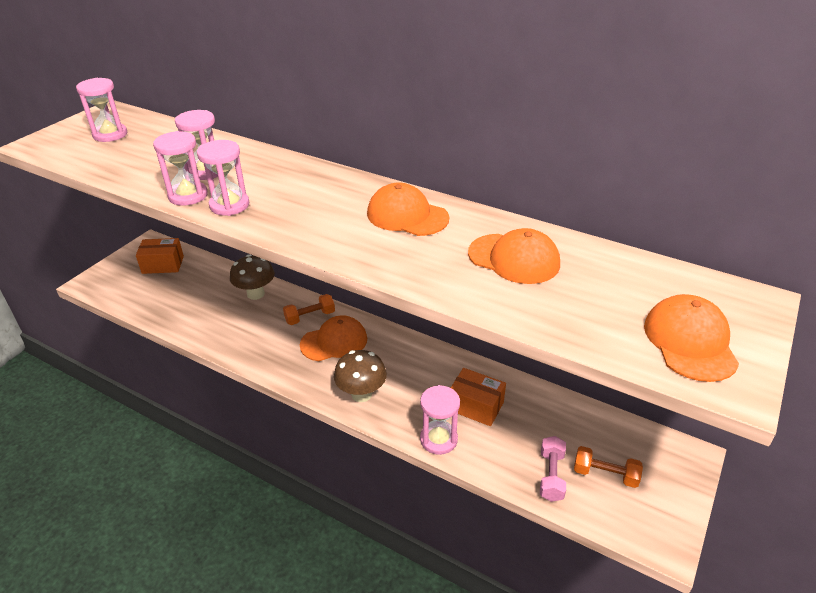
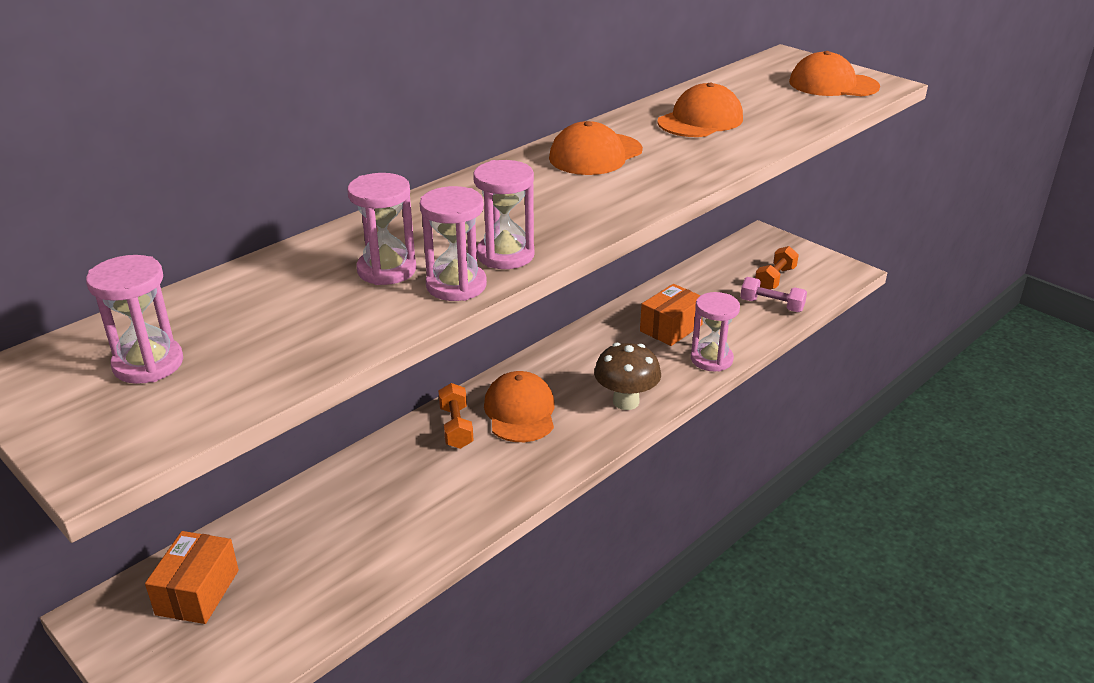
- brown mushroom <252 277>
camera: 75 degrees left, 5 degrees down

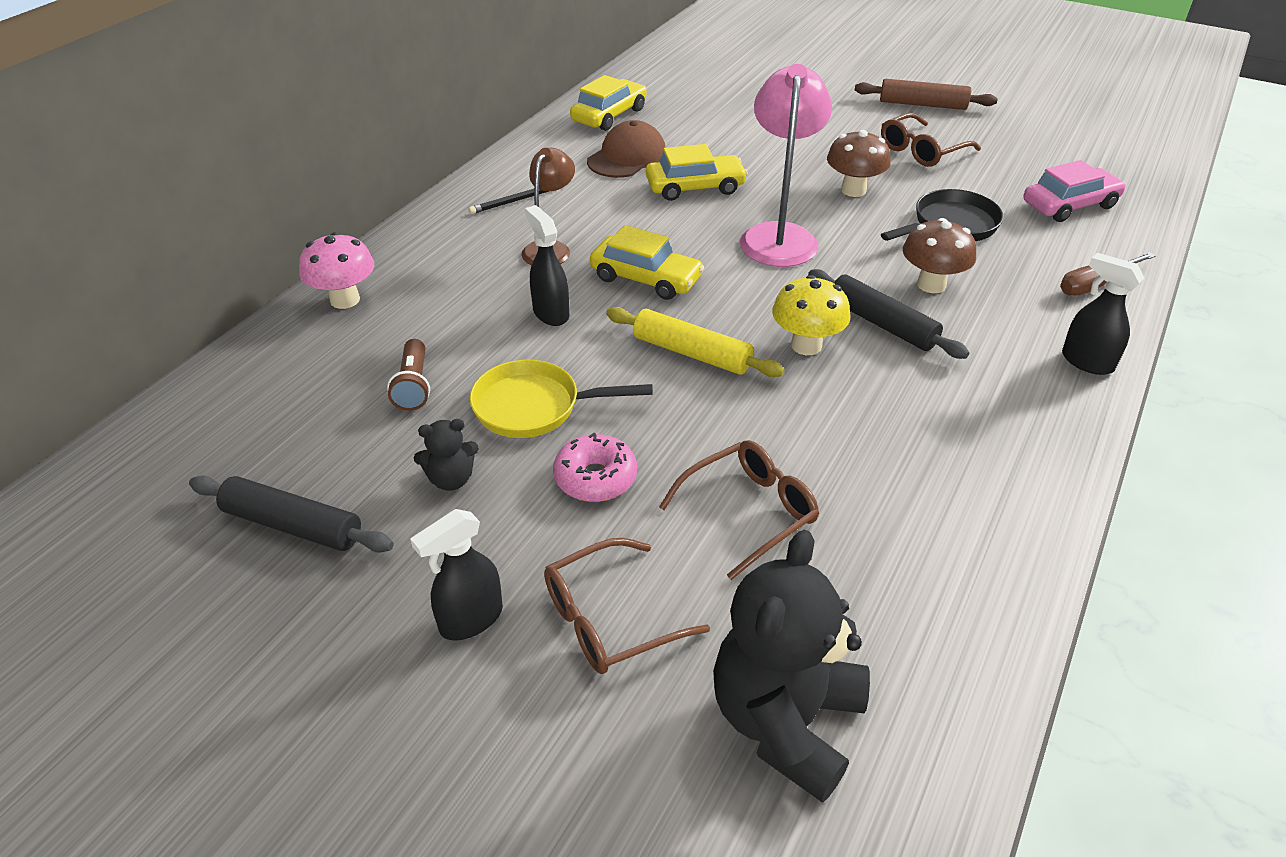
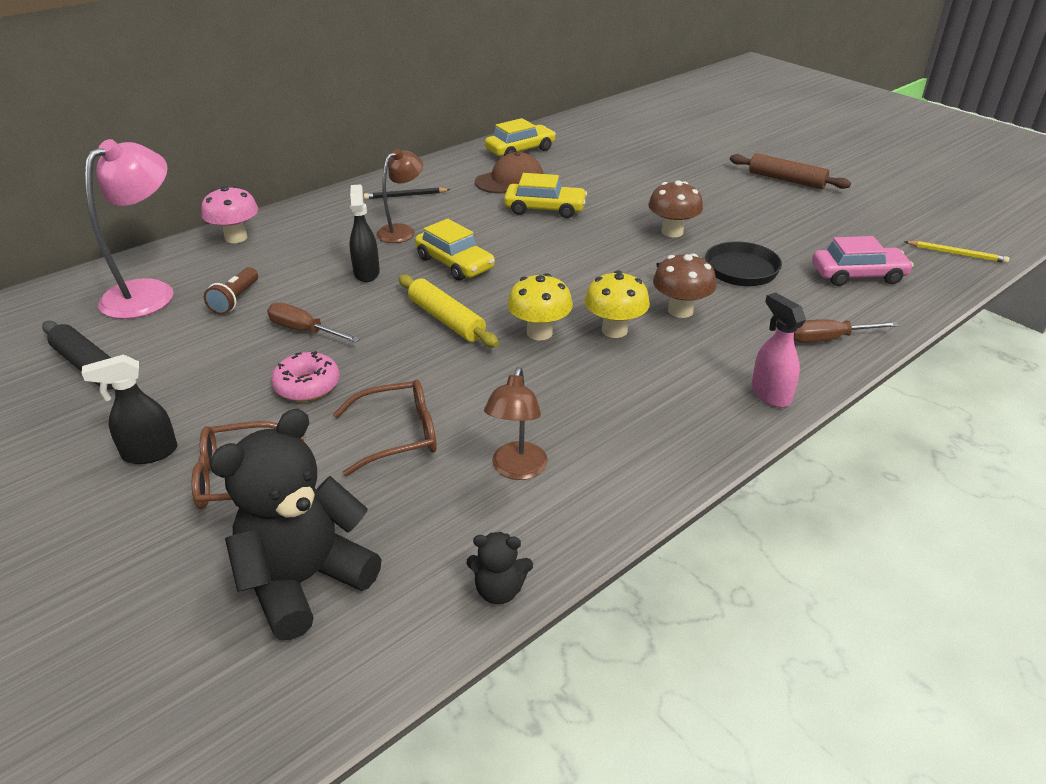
- brown glasses <931 140>
+ brown lamp <516 423>
+ yellow pencil <957 252>
~ black teddy bear <446 455> to <500 568>
~ pink lamp <786 165> to <129 229>
~ yellow pan <561 399> to brown screwdriver <313 323>
~ black rolling pin <888 314> to yellow mushroom <617 304>
~ black spray bottle <1103 314> to pink spray bottle <778 350>
camera: 20 degrees right, 5 degrees down

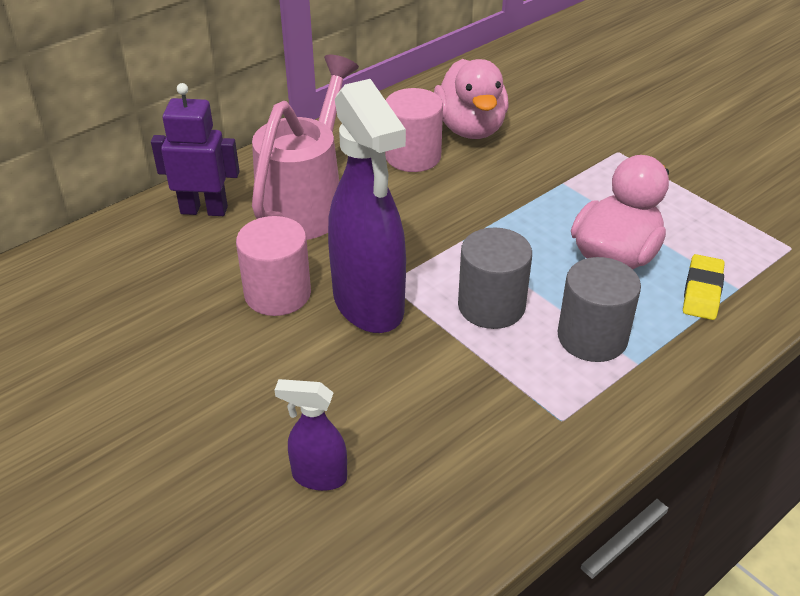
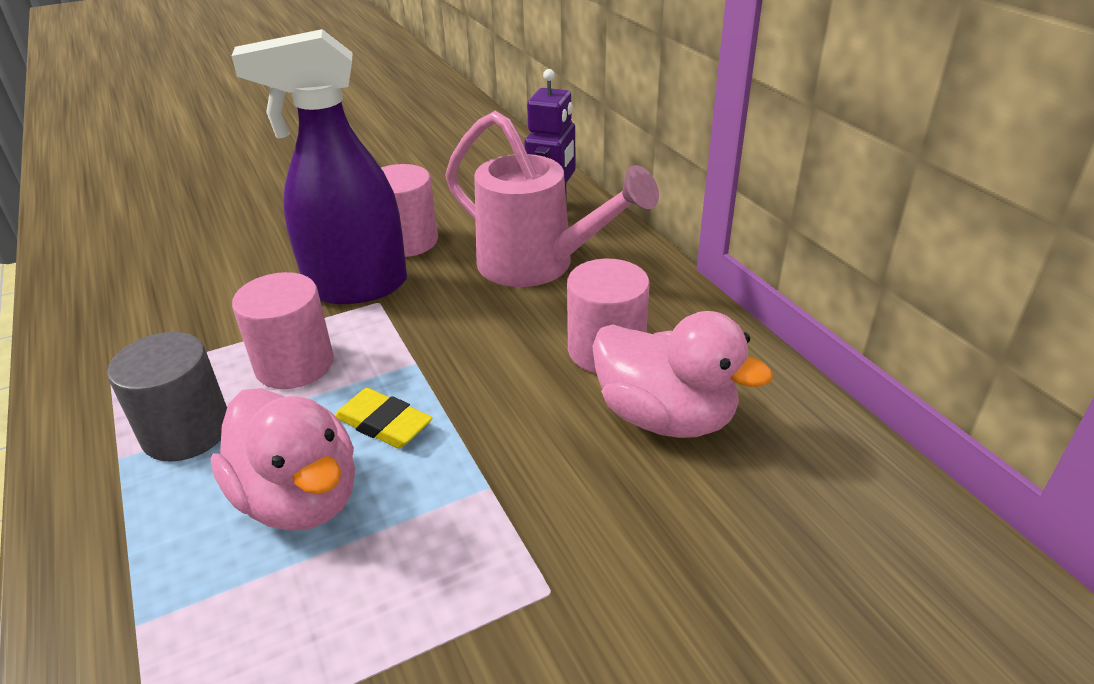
- purple spray bottle <311 435>
~ yellow eraser <704 287> to <383 418>
~ grey cylinder <495 278> to pink cylinder <283 330>
~ pink duck <471 99> = <682 374> 150 degrees counterclockwise
camera: 105 degrees right, 5 degrees down

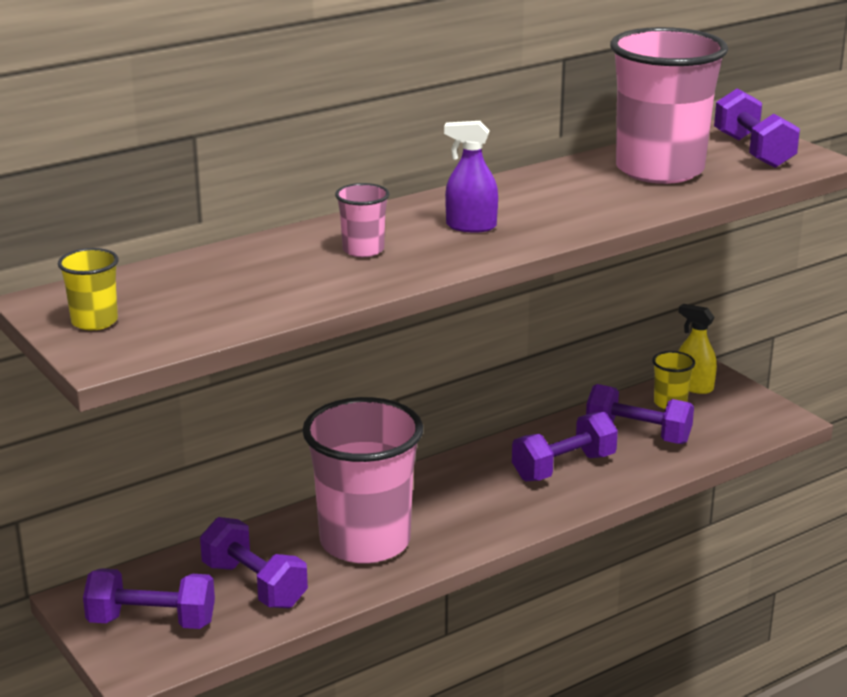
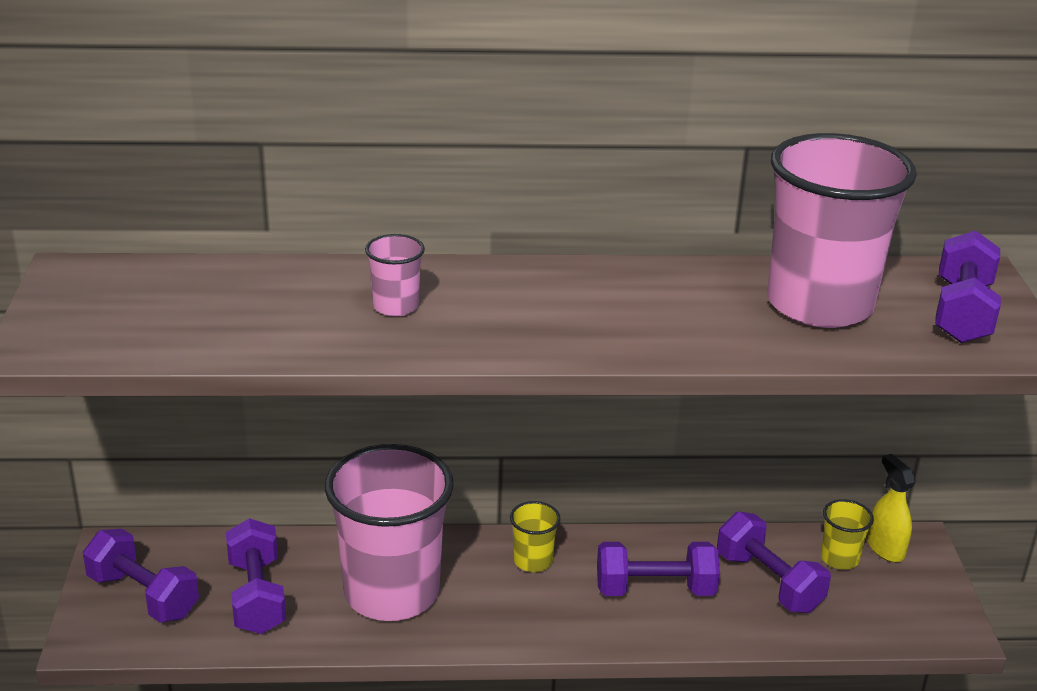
- purple spray bottle <471 177>
~ yellow cup <88 289> to <535 536>
camera: 30 degrees right, 5 degrees up

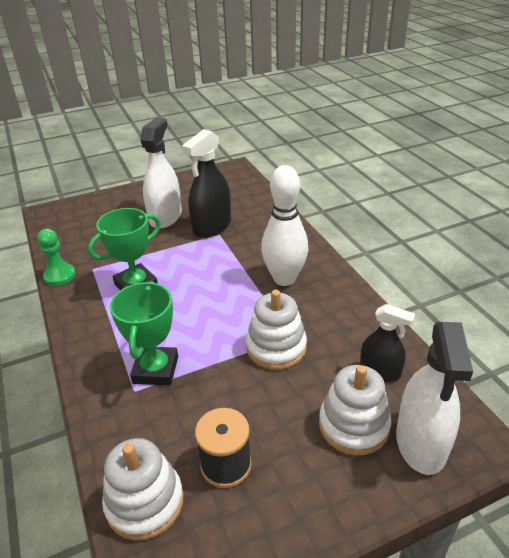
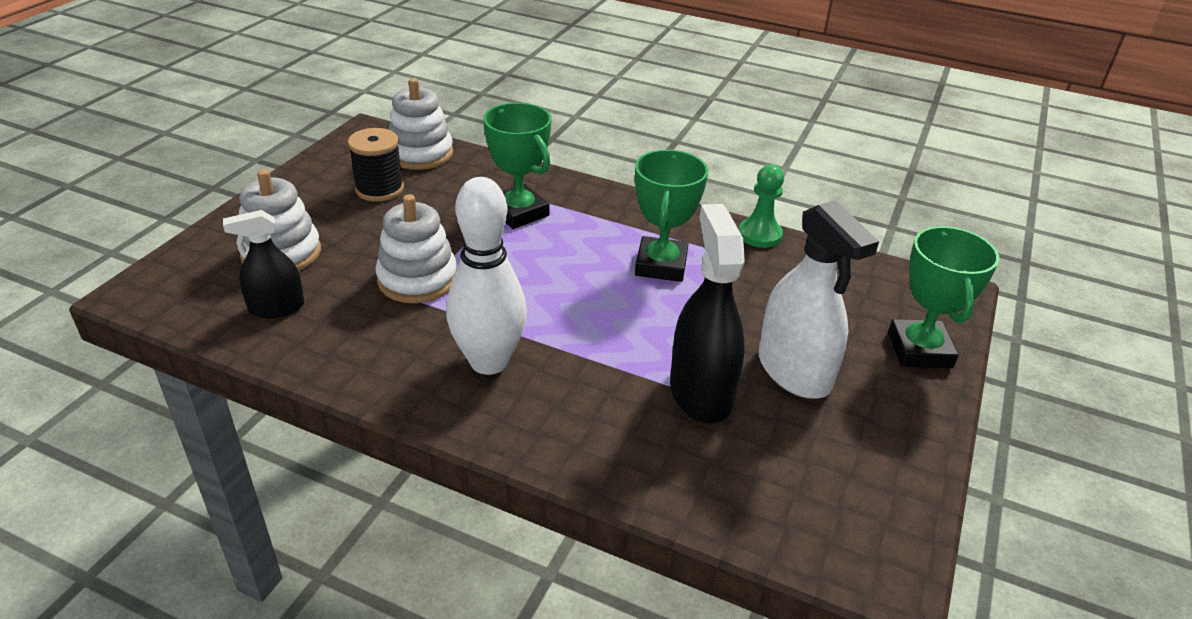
- white spray bottle <434 398>
+ green trophy <943 297>
camera: 135 degrees right, 0 degrees up

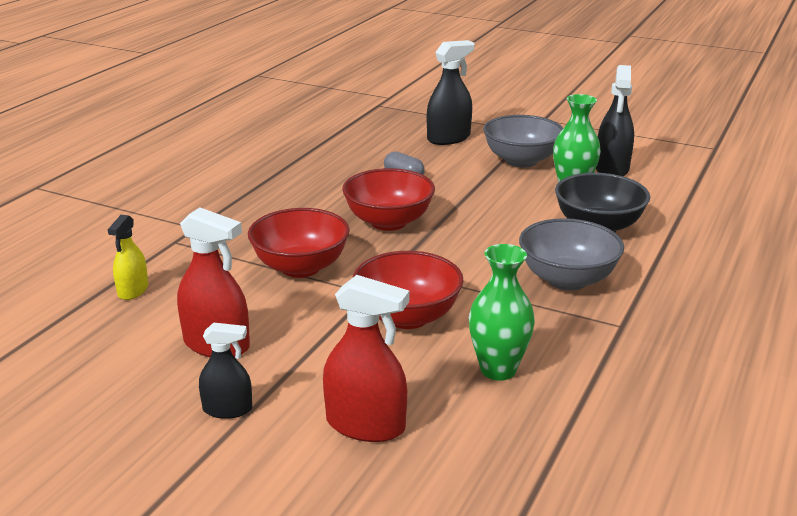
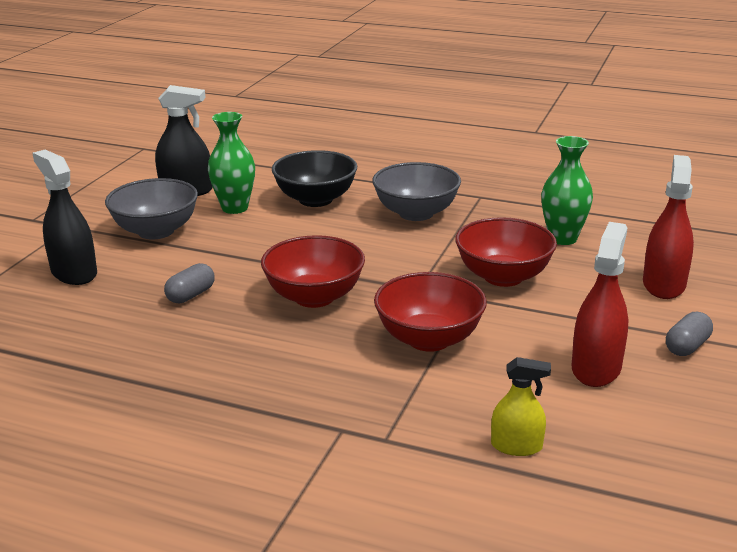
~ black spray bottle <225 370> to grey capsule <689 334>
camera: 95 degrees left, 0 degrees up

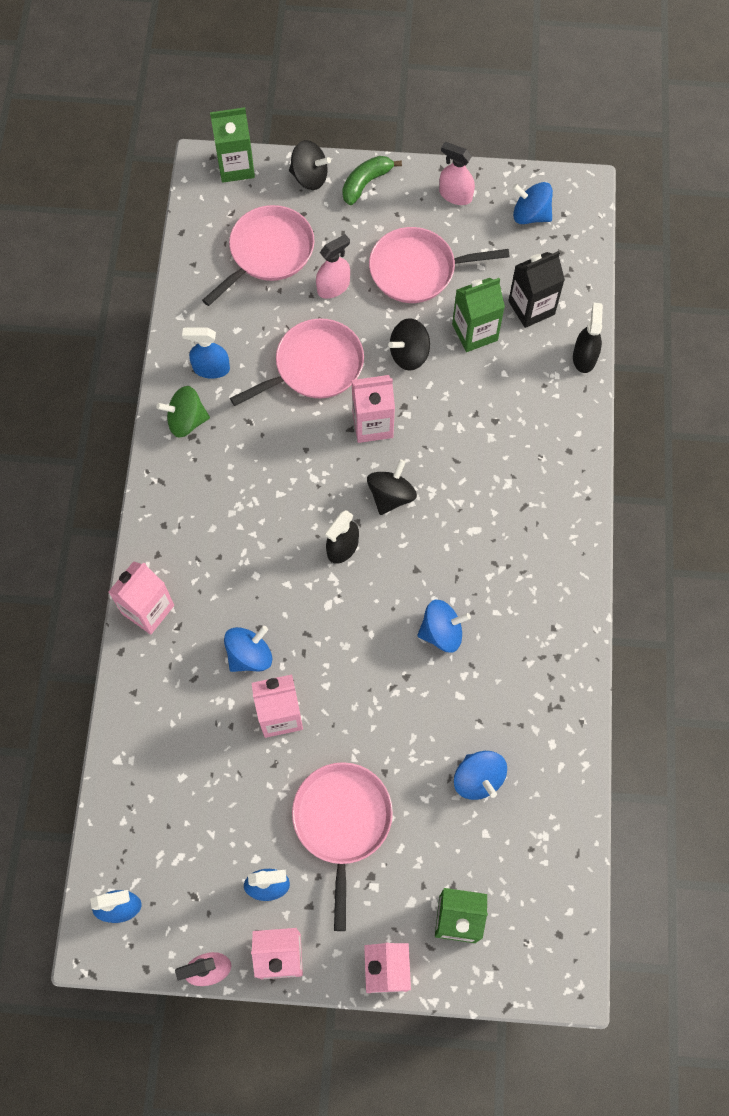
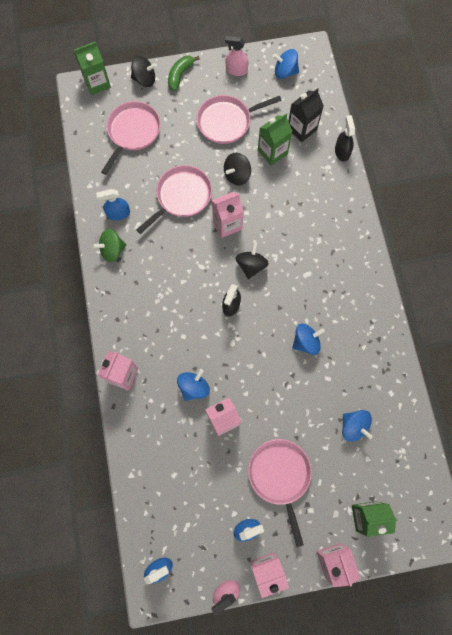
- pink spray bottle <333 266>
camera: 15 degrees left, 5 degrees up

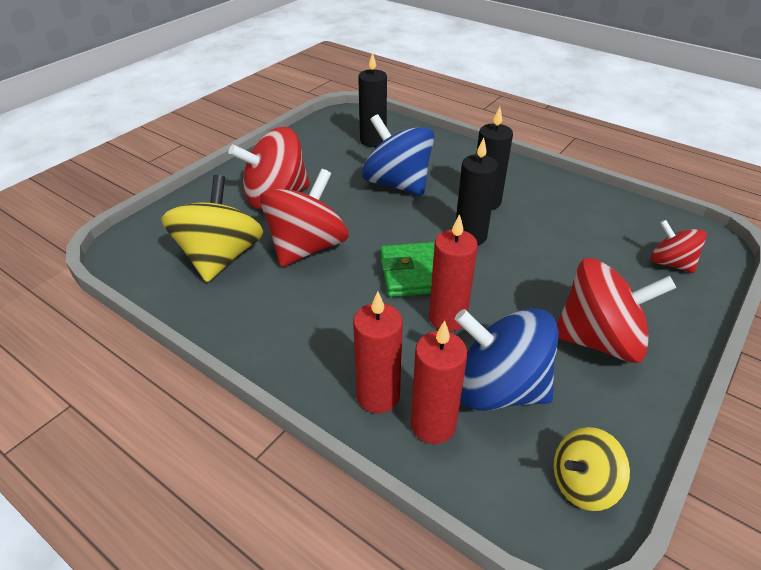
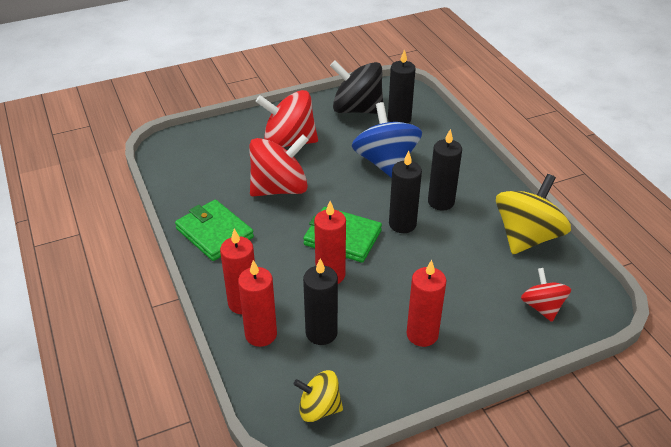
+ green wallet <214 230>
+ black spinning top <356 87>
~ yellow spinning top <212 228> to <533 214>
~ blue spinning top <507 359> to black candle <320 302>
~ red spinning top <616 310> to red candle <426 303>
camera: 30 degrees right, 0 degrees up

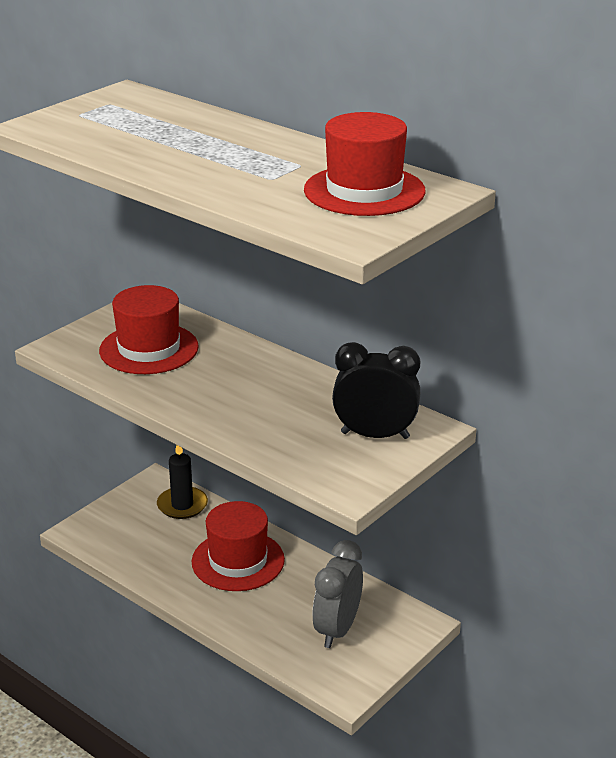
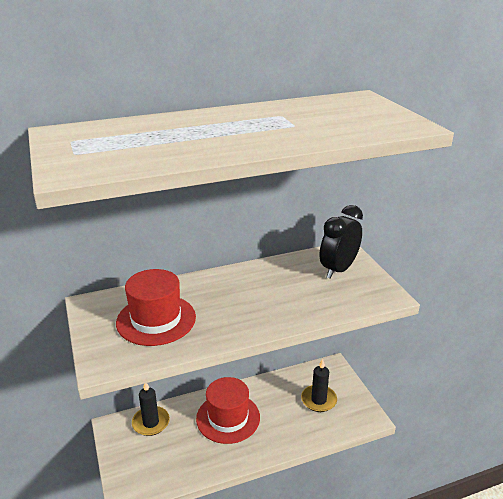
- red hat <365 164>
~ grey clock <337 594> to black candle <319 385>
camera: 60 degrees left, 0 degrees up

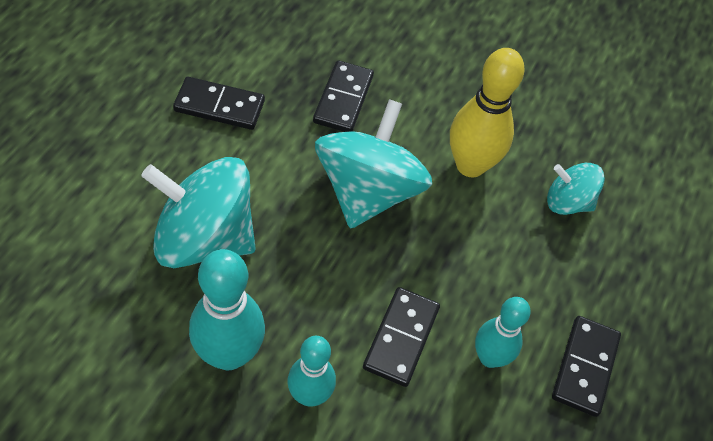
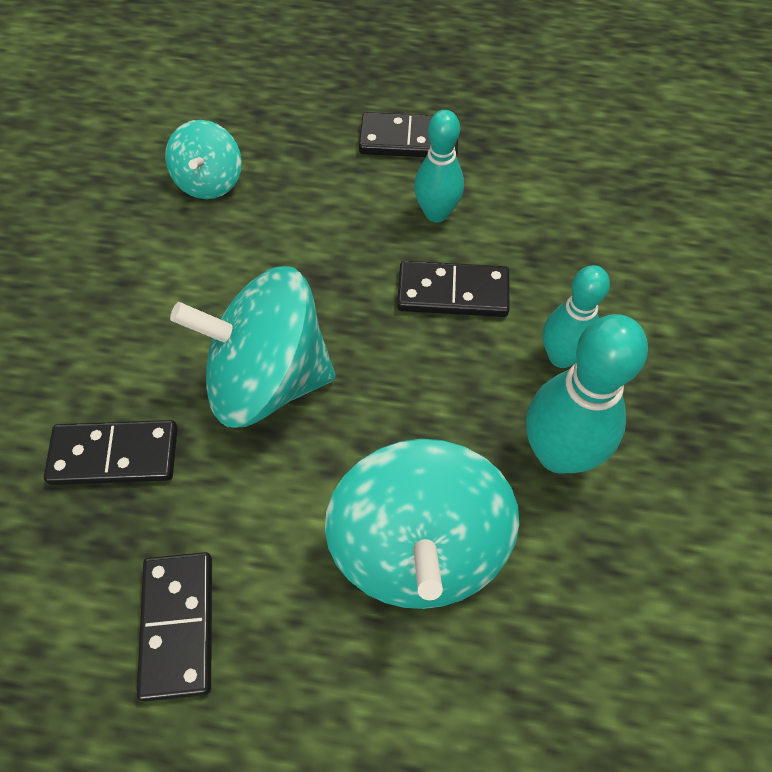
- yellow bowling pin <487 112>
camera: 100 degrees left, 5 degrees up

